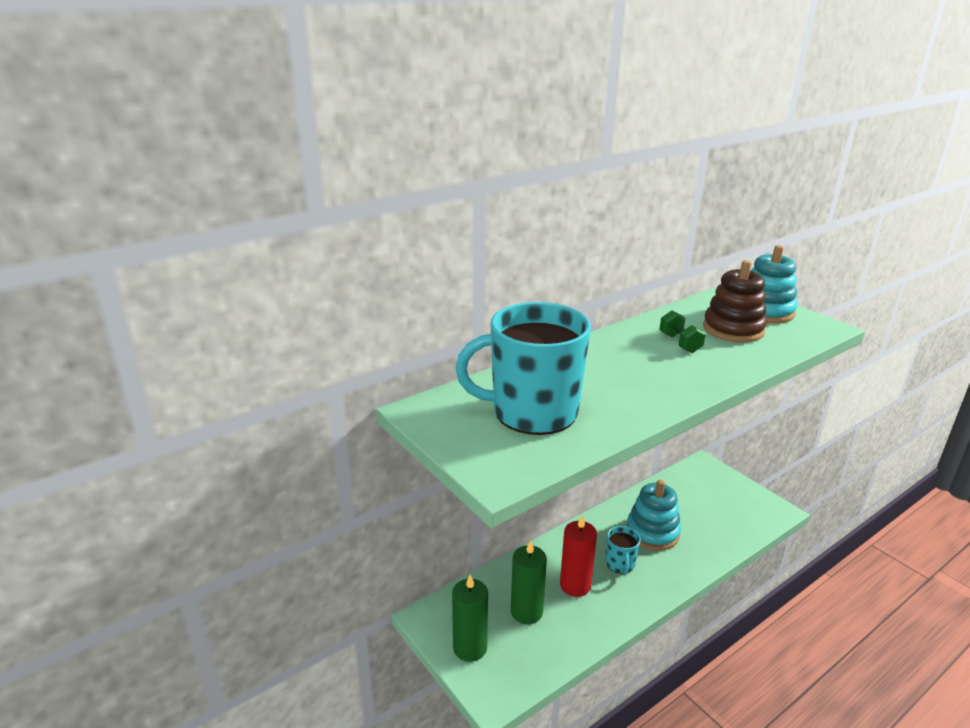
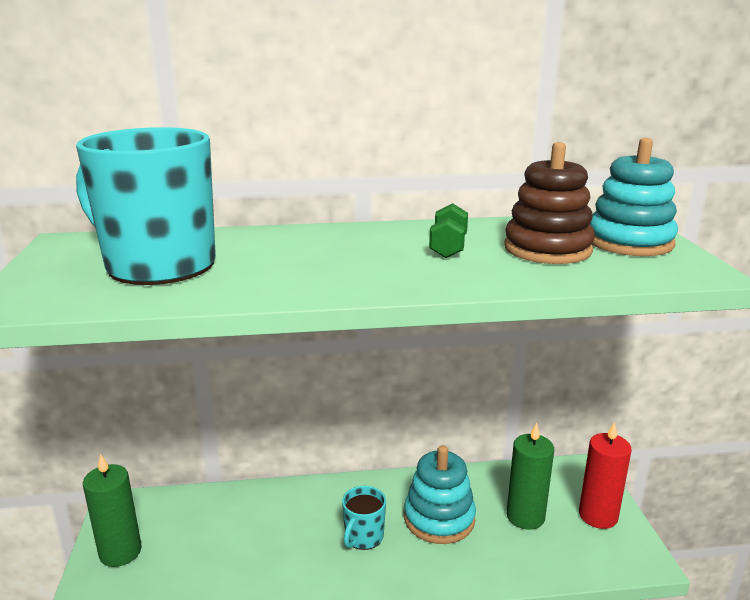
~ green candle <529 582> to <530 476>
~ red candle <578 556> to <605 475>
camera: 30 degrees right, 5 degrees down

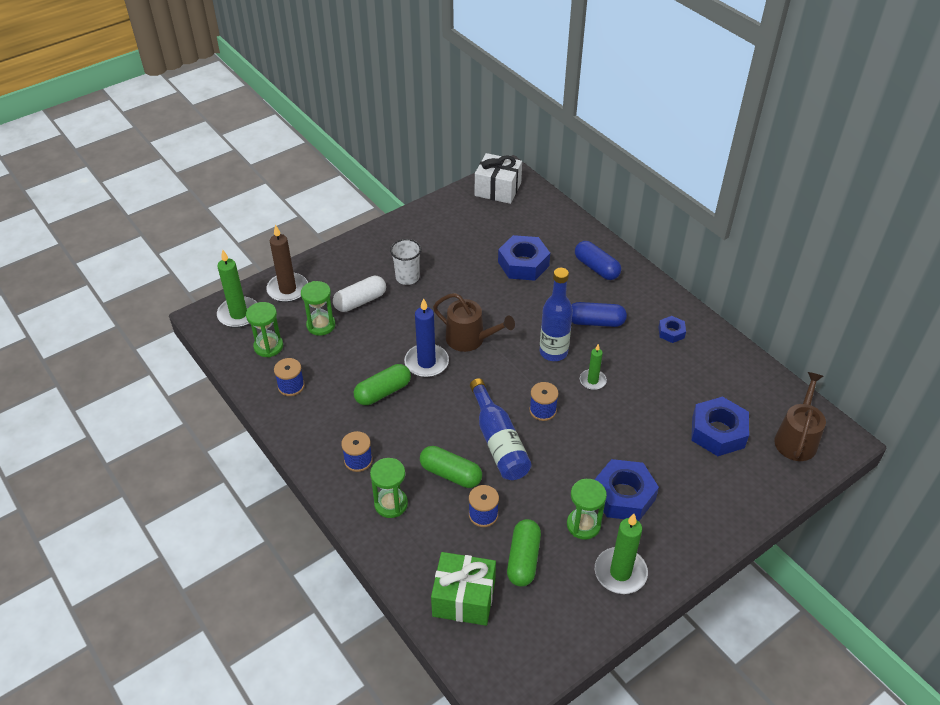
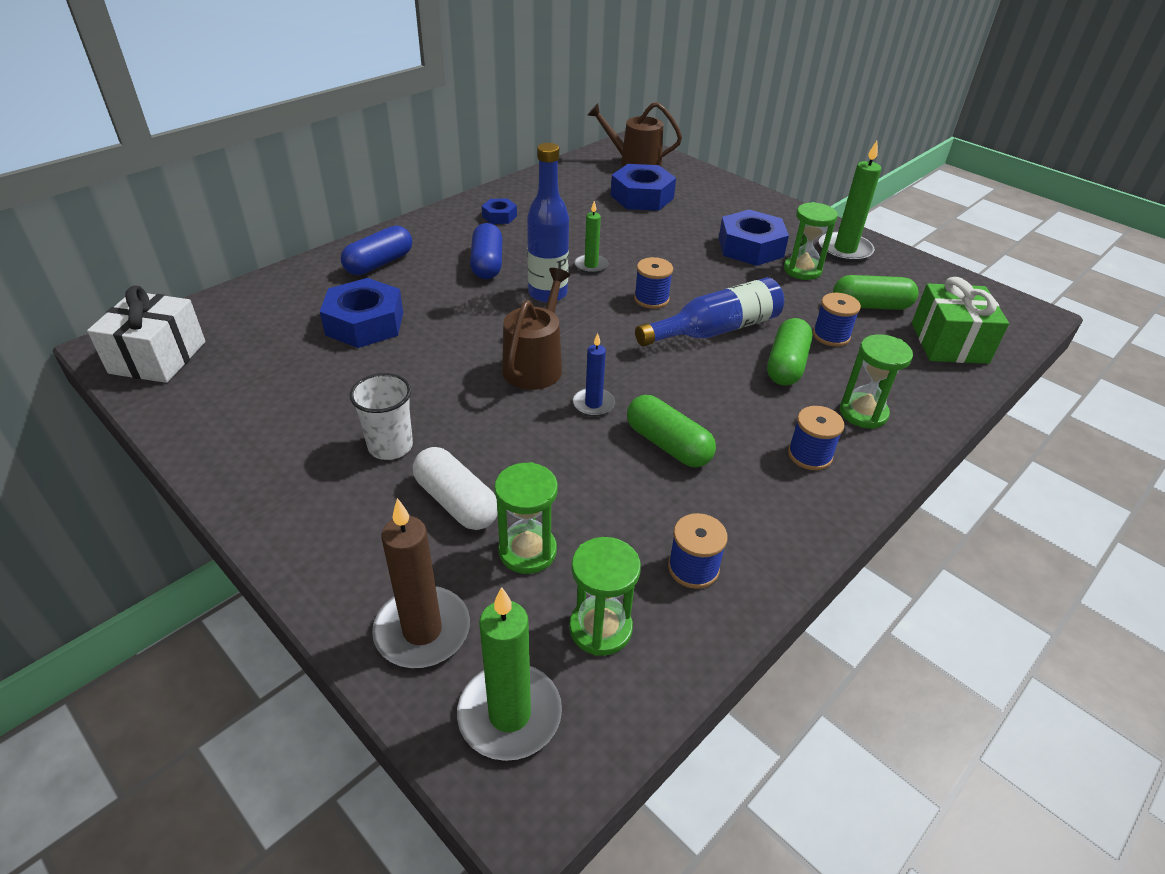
~ blue candle <426 337> = <594 374> x0.60
camera: 100 degrees left, 5 degrees down

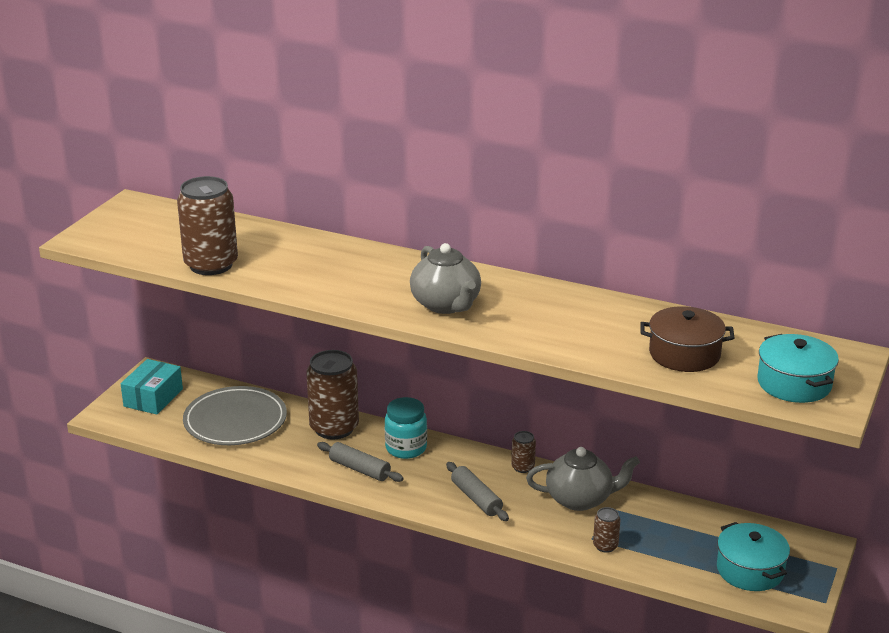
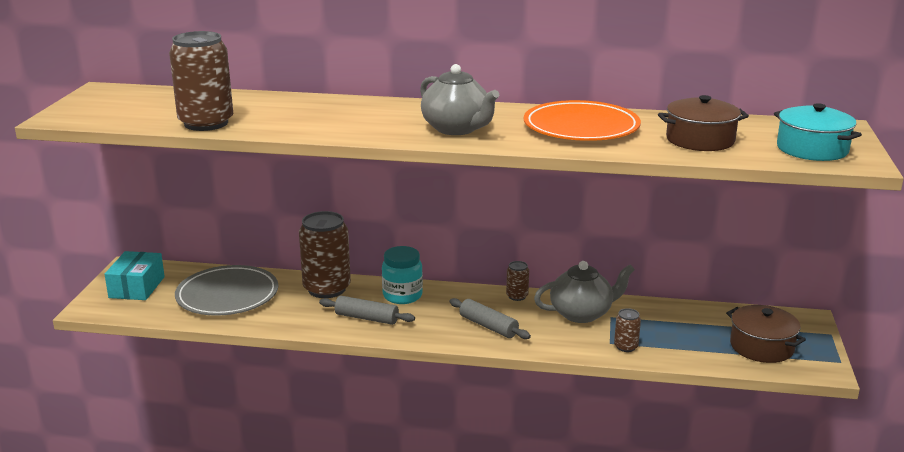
+ orange plate <582 120>
~ turquoise pot <753 556> to brown pot <766 334>
camera: 15 degrees left, 5 degrees down

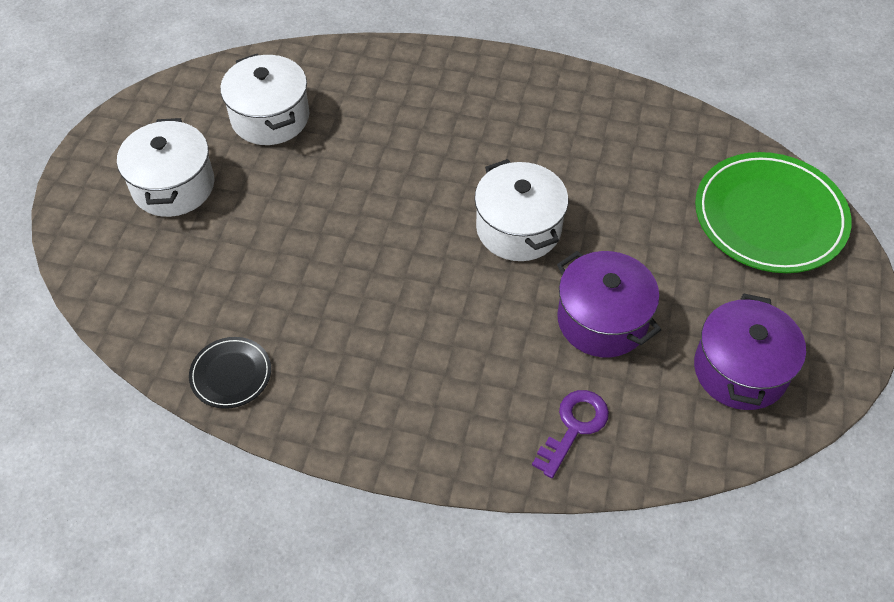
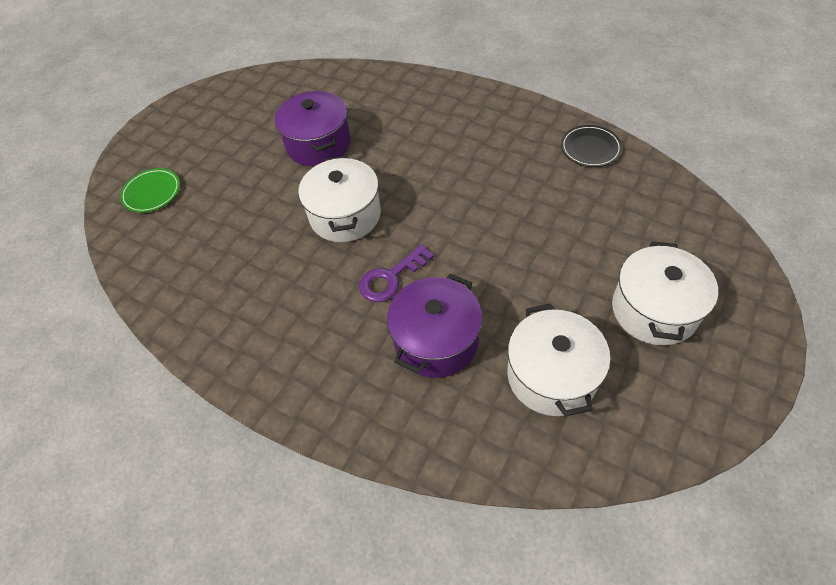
~ purple key <570 434> to <396 273>
~ purple pot <750 352> to <434 325>
~ green plate <773 212> = <150 190> x0.48
camera: 160 degrees left, 0 degrees up

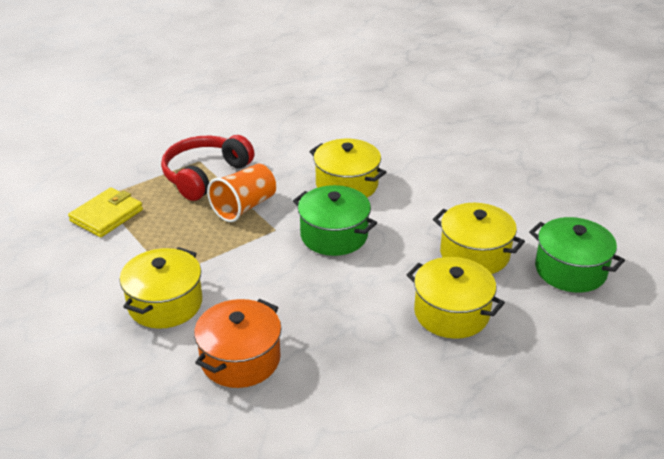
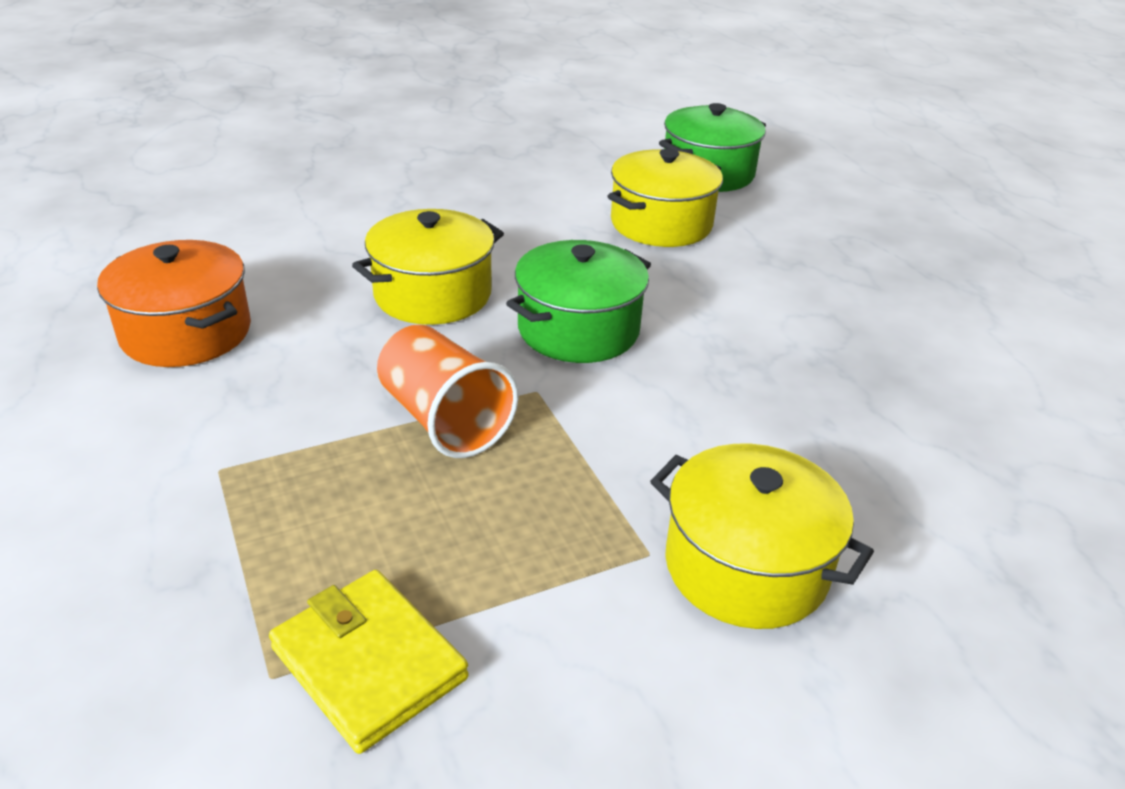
- red headphones <207 168>
- yellow pot <455 298>
~ orange pot <237 343> to <174 303>
camera: 80 degrees left, 0 degrees up

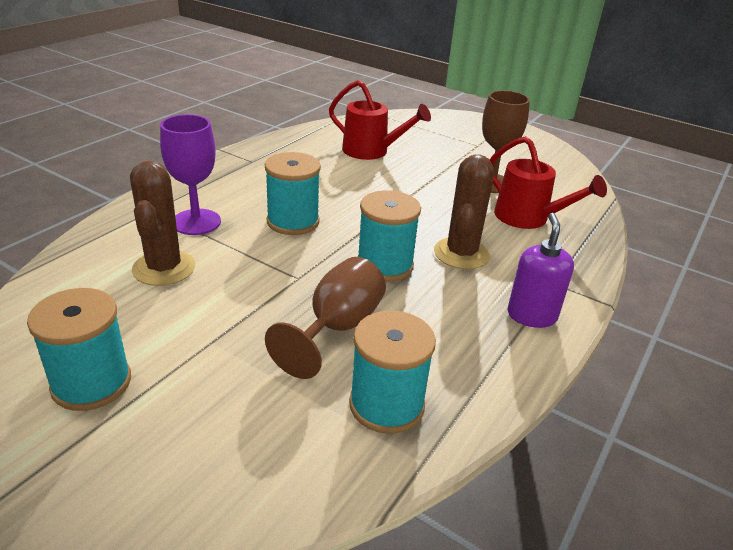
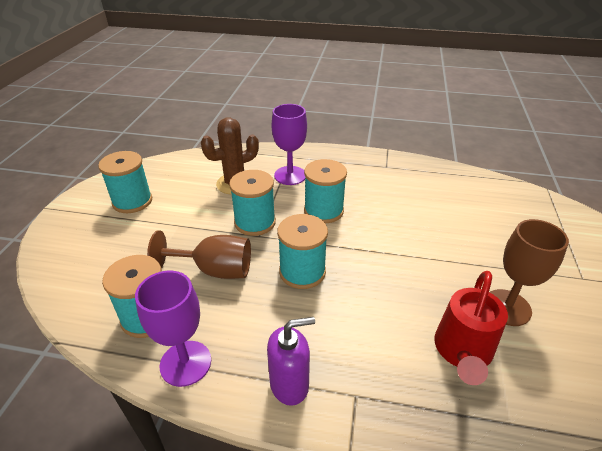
- red watering can <380 120>
- brown cactus <464 211>
+ purple goblet <173 329>
+ turquoise spool <252 203>
camera: 70 degrees right, 5 degrees up

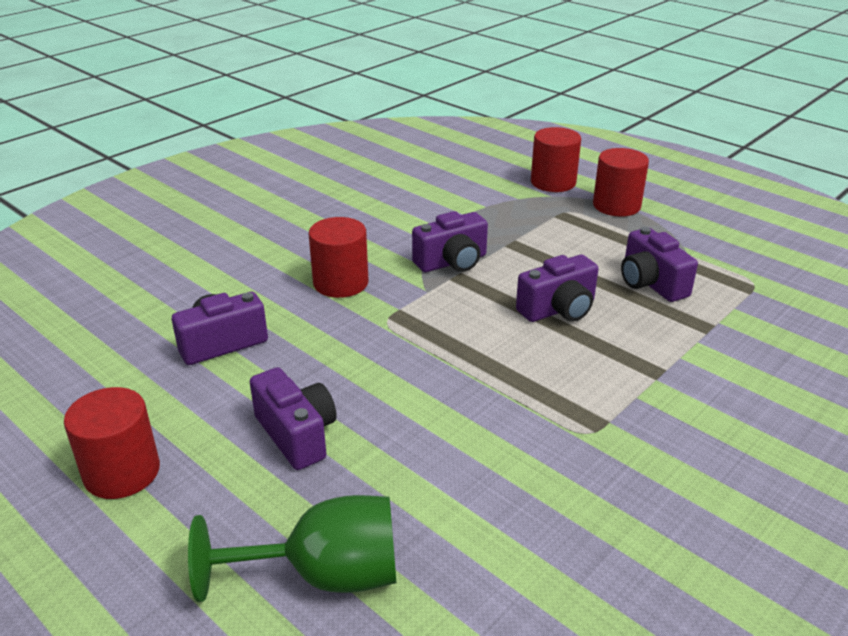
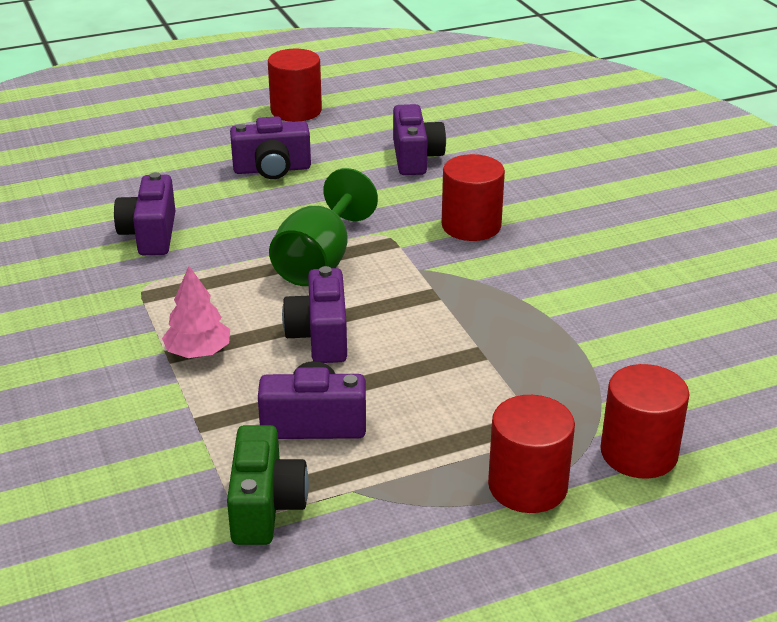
+ pink tree <196 312>
+ green camera <268 485>
~ green goblet <292 548> to <323 227>
~ purple camera <450 241> to <144 213>
camera: 115 degrees right, 0 degrees up

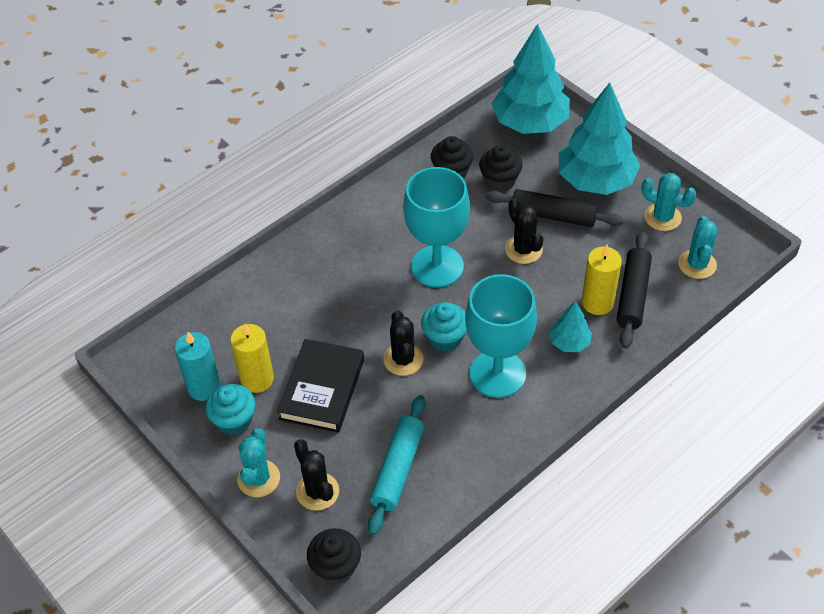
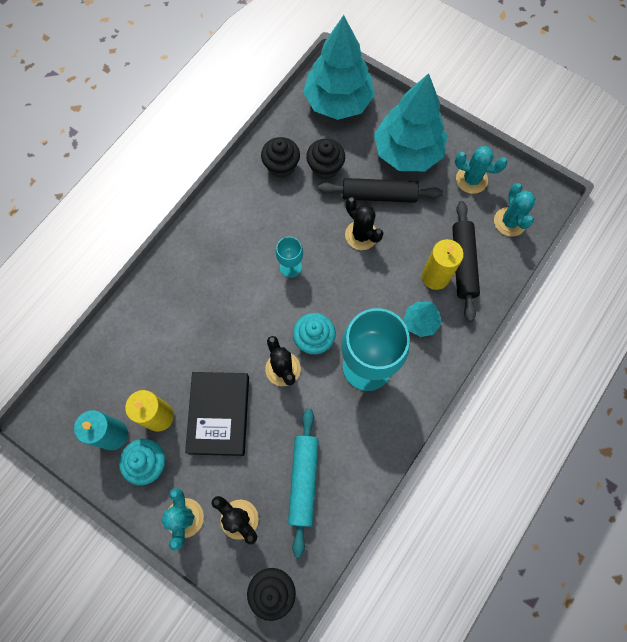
~ turquoise goblet <436 227> = <289 257> x0.47
camera: 15 degrees left, 20 degrees up

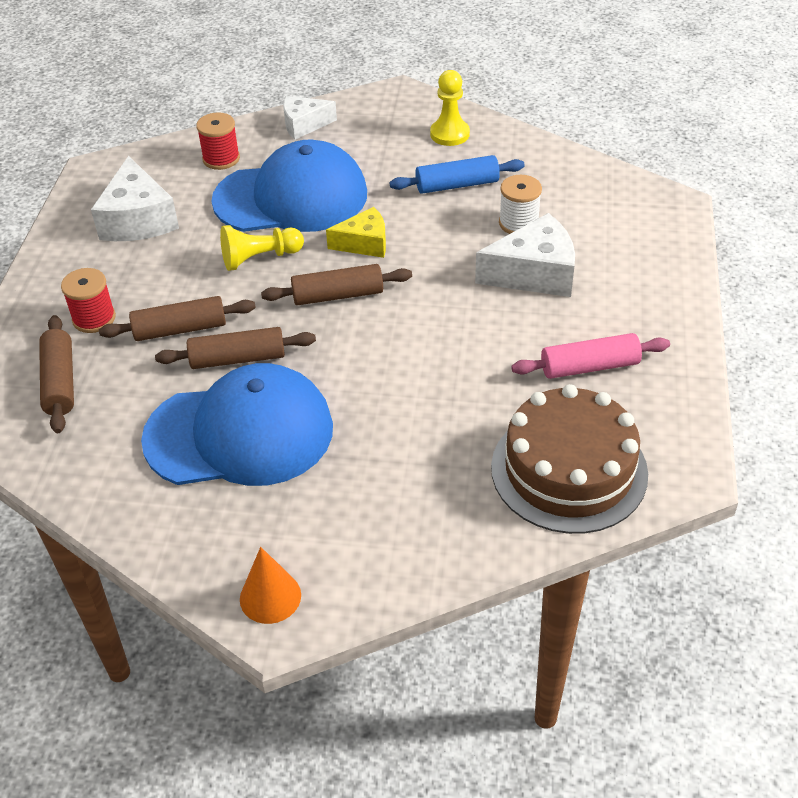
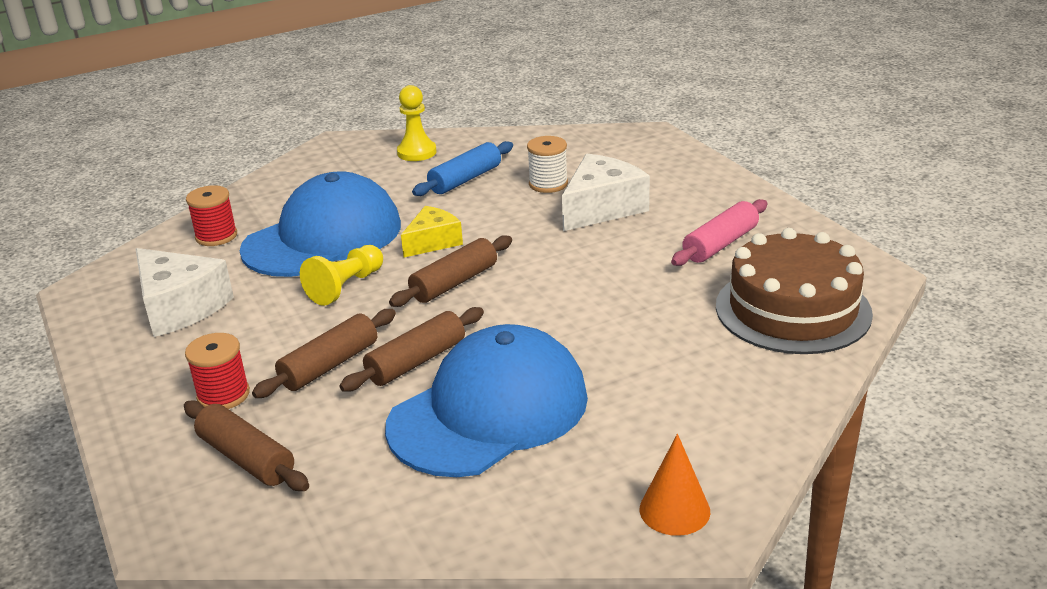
- white cheese <310 118>
camera: 35 degrees left, 15 degrees down

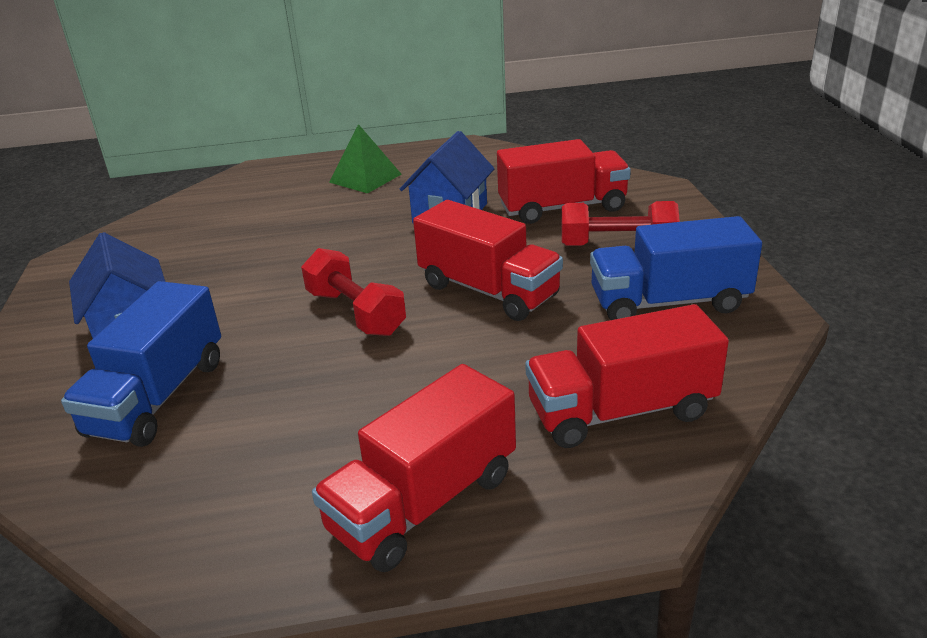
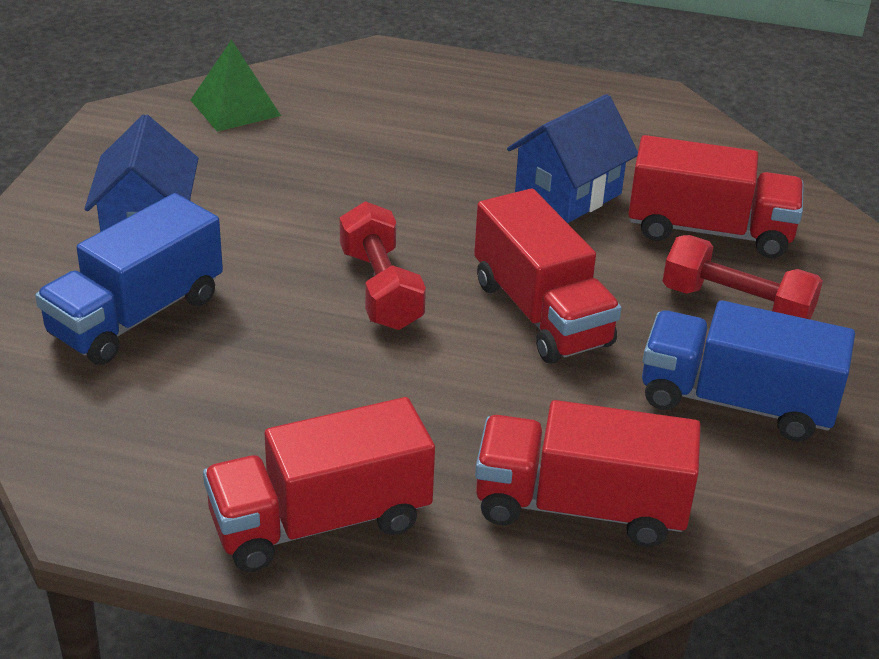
~ green pyramid <365 158> to <236 86>
camera: 20 degrees right, 5 degrees up

